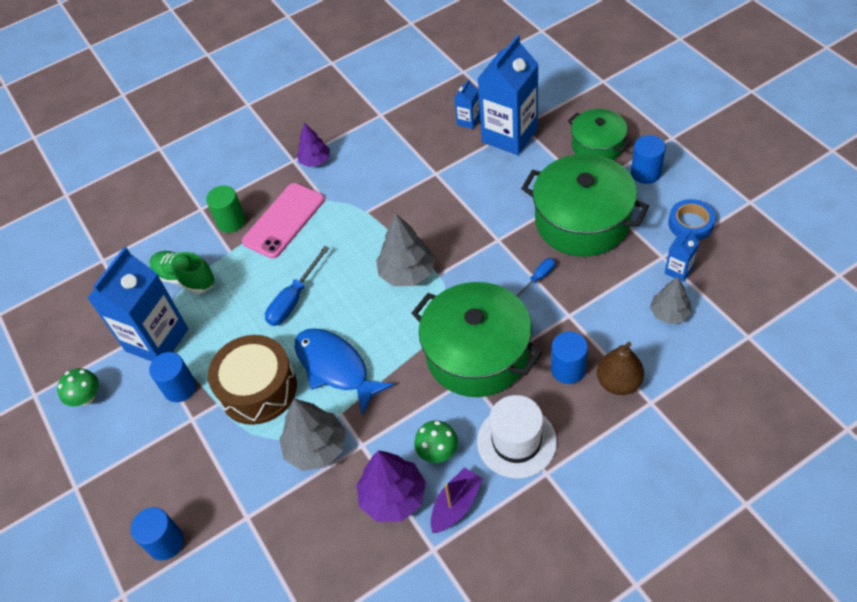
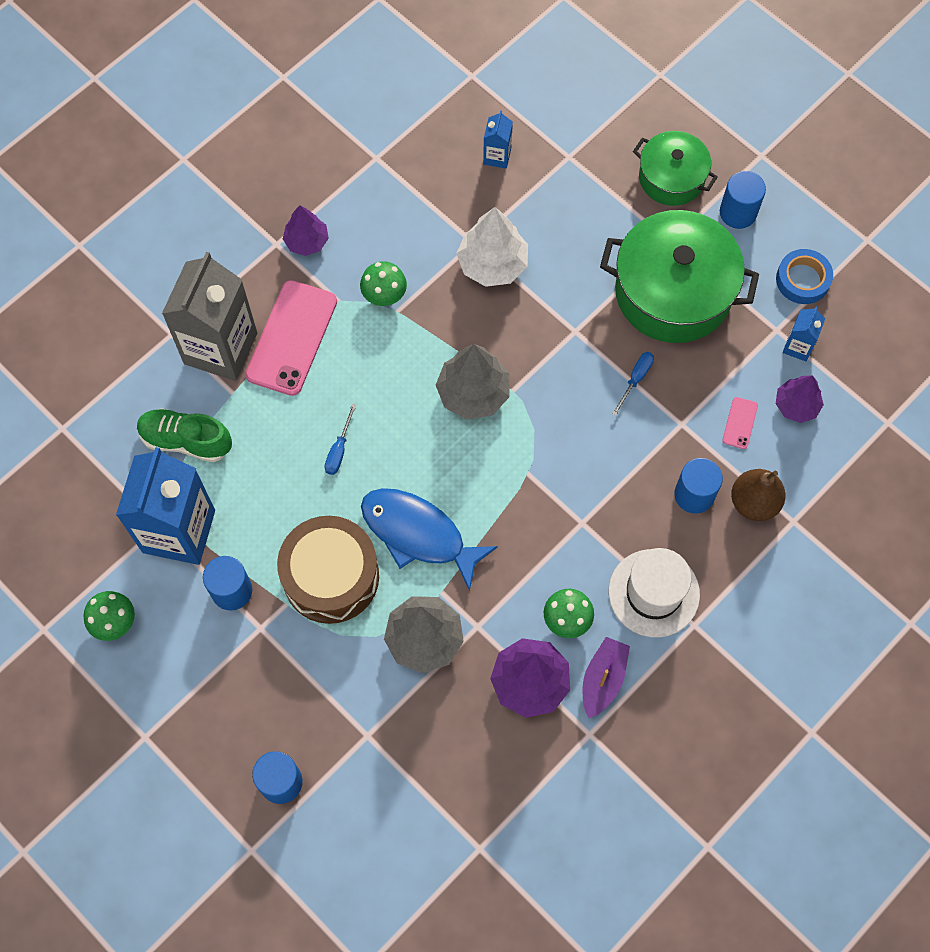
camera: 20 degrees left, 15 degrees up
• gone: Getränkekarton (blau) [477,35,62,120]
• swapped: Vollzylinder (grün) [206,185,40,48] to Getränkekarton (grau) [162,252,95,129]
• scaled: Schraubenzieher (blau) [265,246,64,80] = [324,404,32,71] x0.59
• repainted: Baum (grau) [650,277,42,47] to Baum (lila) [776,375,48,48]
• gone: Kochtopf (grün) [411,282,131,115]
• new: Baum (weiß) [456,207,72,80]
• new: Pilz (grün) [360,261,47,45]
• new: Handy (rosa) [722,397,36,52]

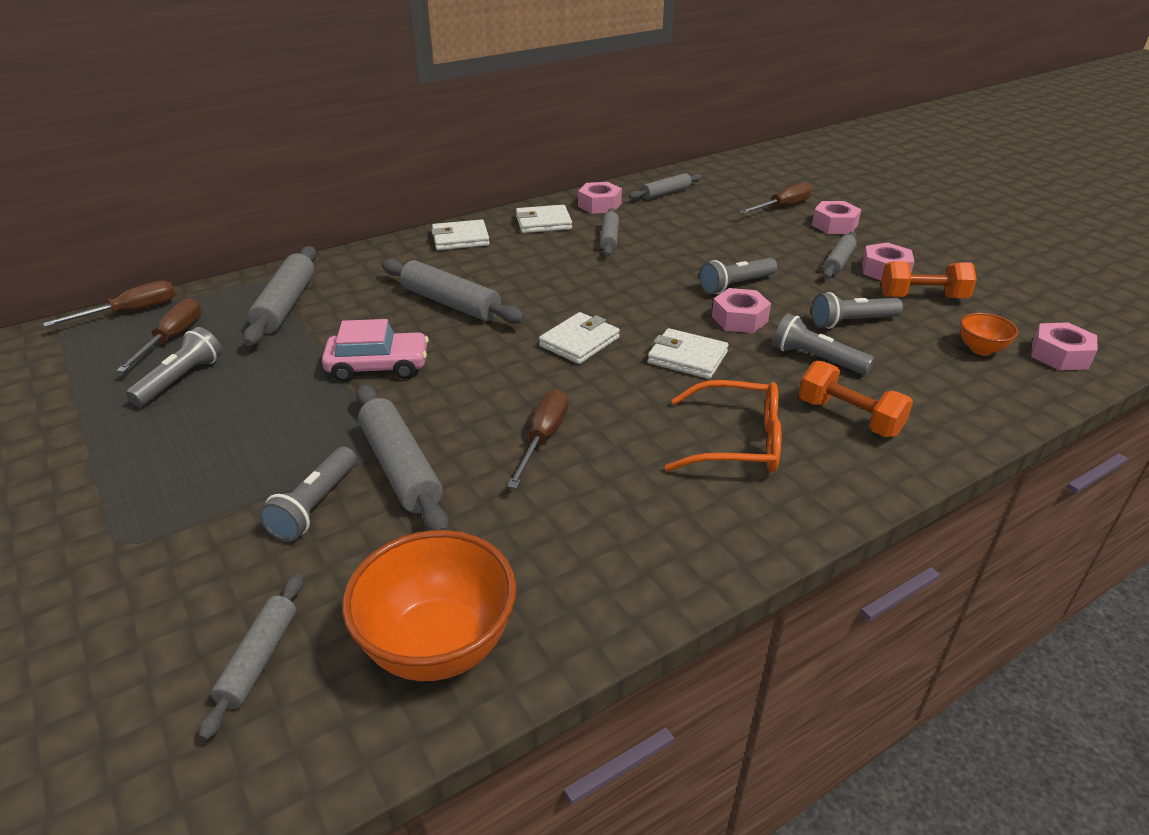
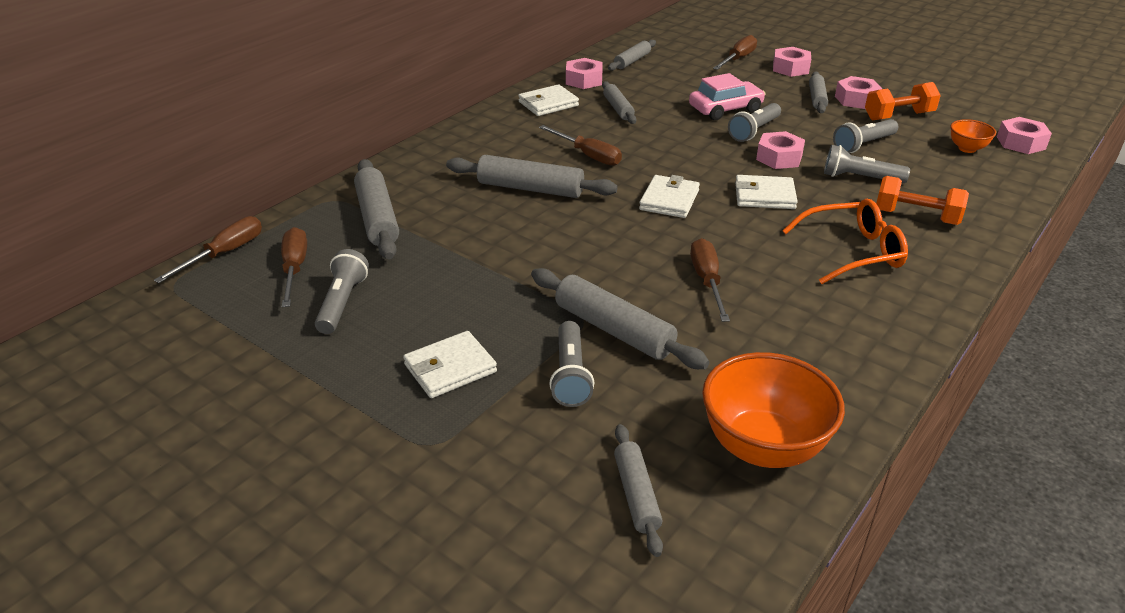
camera: 20 degrees left, 0 degrees up
• shifted: Geldbörse (weiß) [431,219,59,31] to [403,331,94,67]
• shifted: Auto (rosa) [322,319,107,63] to [689,73,76,47]
• new: Schraubenzieher (braun) [539,125,83,41]

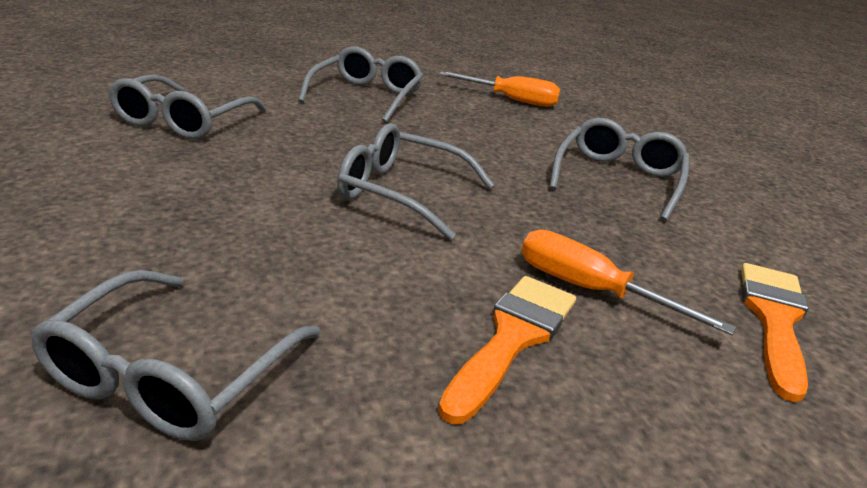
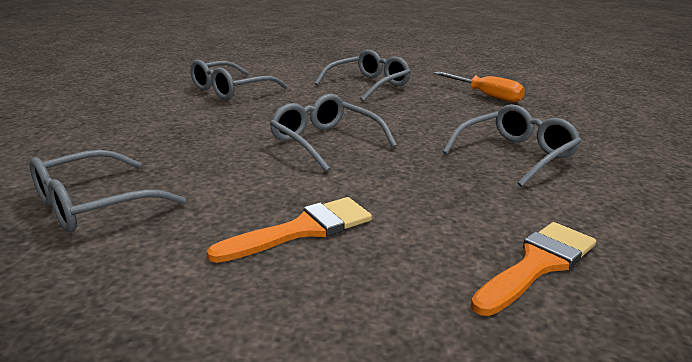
camera: 30 degrees right, 5 degrees down
• gone: Schraubenzieher (orange) [522,229,214,106]

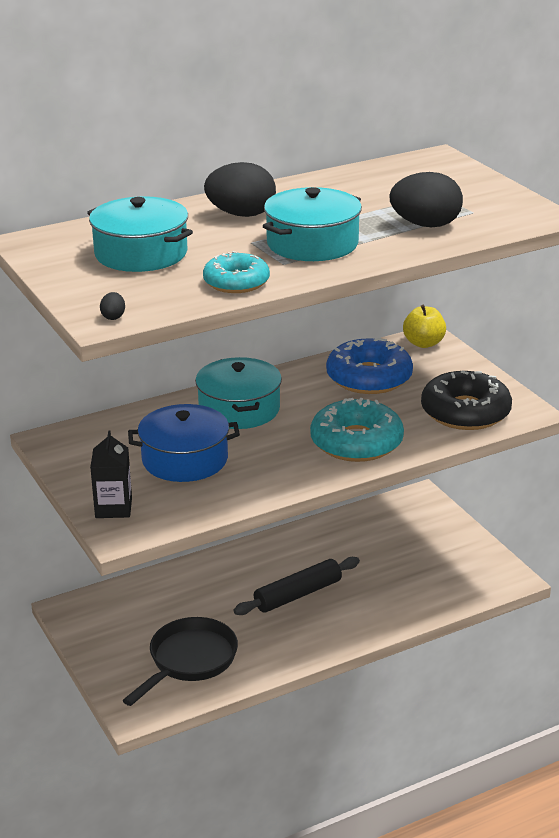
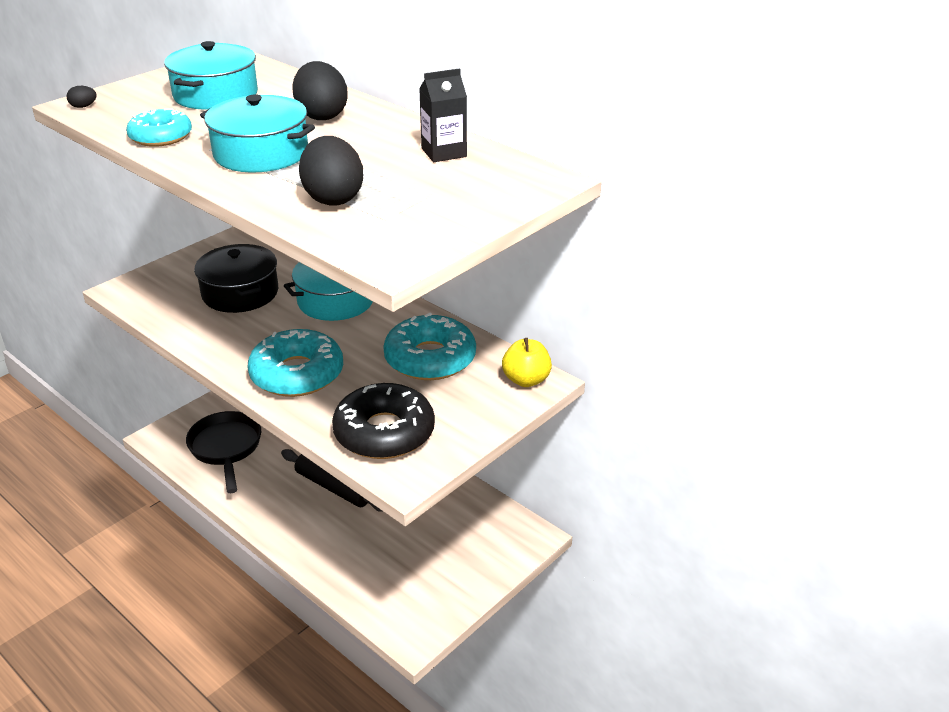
camera: 70 degrees right, 5 degrees up
• repainted: Donut (blau) [326,338,87,56] to Donut (türkis) [383,313,93,67]
• repainted: Kochtopf (blau) [128,404,112,78] to Kochtopf (schwarz) [194,244,84,69]
• shifted: Getränkekarton (schwarz) [90,431,42,87] to [419,68,48,94]
• rotated: Pfanne (schwarz) [123,617,115,89] = [186,411,75,82] 120 degrees counterclockwise

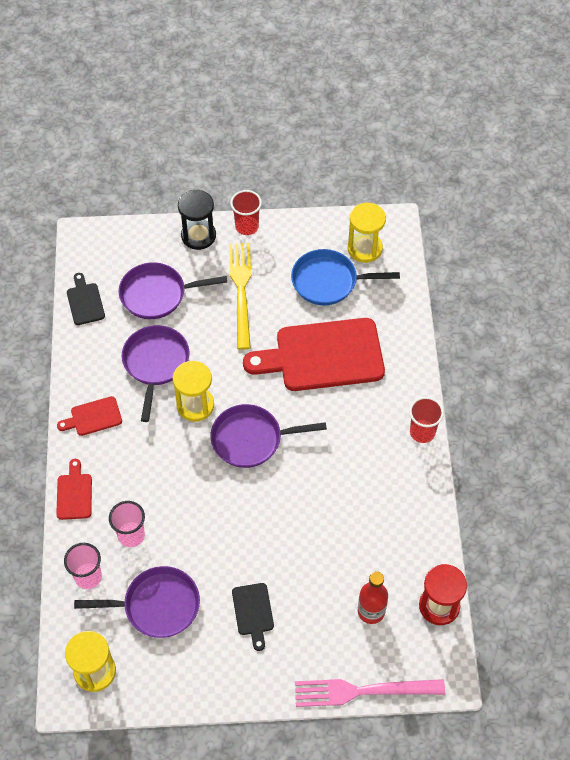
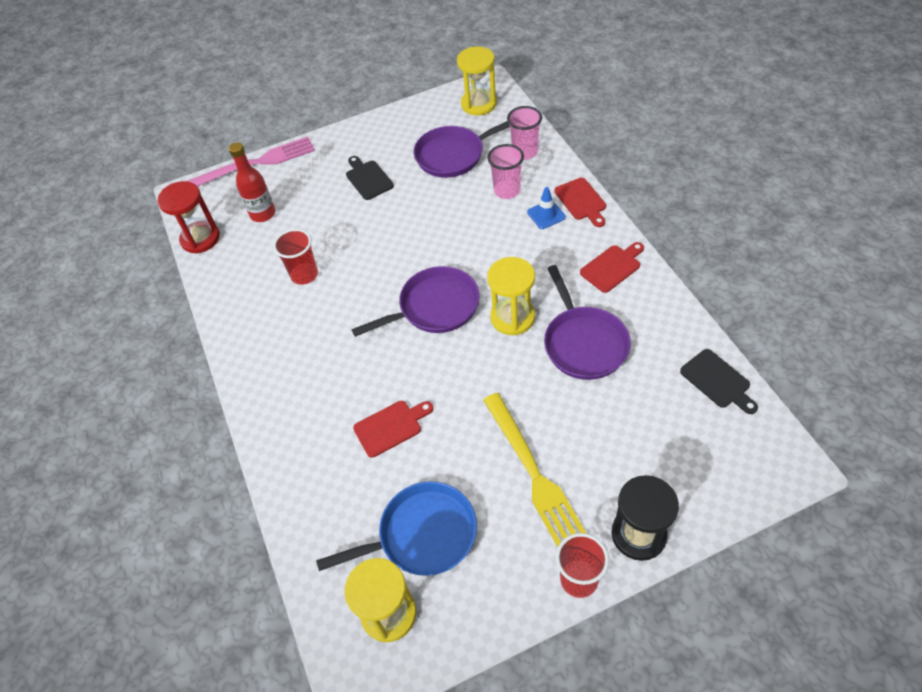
camera: 165 degrees right, 5 degrees down
• gone: Pfanne (lila) [119,262,108,57]
• scaled: Schneidebrett (rot) [243,318,142,73] = [353,401,80,57] x0.45
• shifted: Becher (rot) [409,397,35,46] to [273,229,45,56]
• new: Leitkegel (blau) [527,187,39,42]

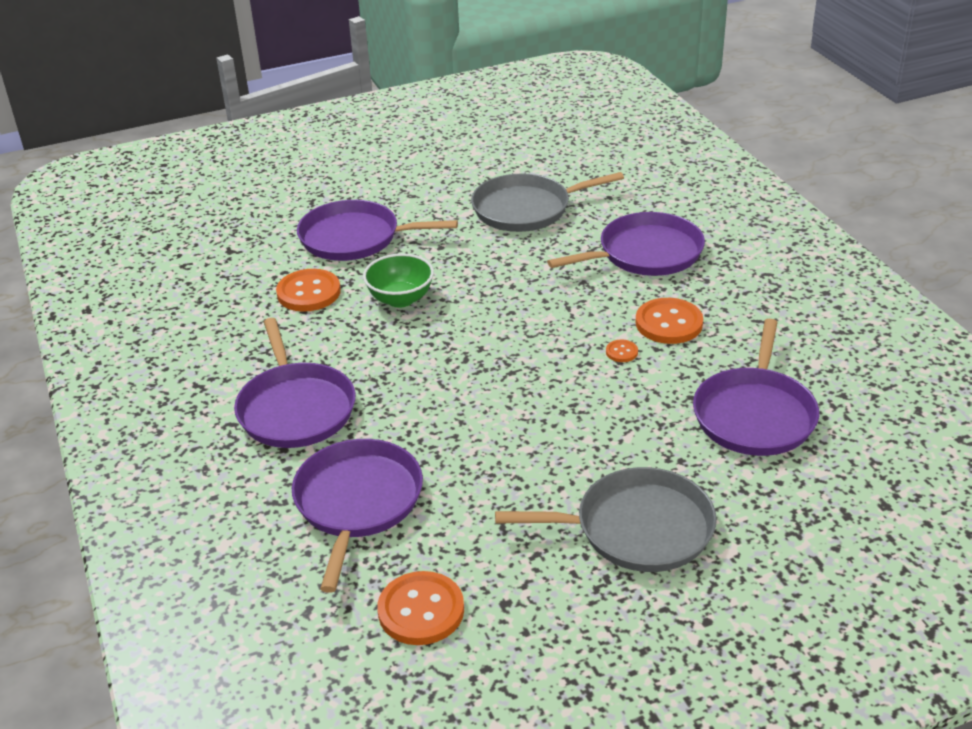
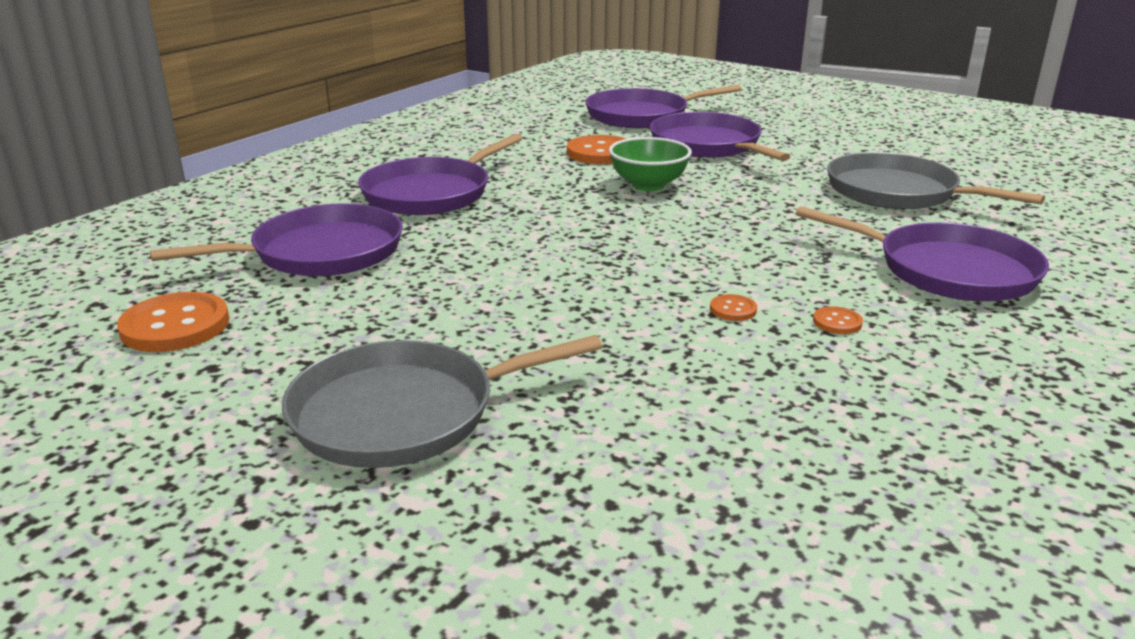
camera: 55 degrees right, 10 degrees down
• scaled: Knopf (orange) [636,298,67,46] = [813,306,50,28] x0.47
• shifted: Pfanne (lila) [693,319,126,137] to [585,85,157,43]
• rotated: Pfanne (grau) [495,467,222,105] = [282,335,320,133] 105 degrees clockwise

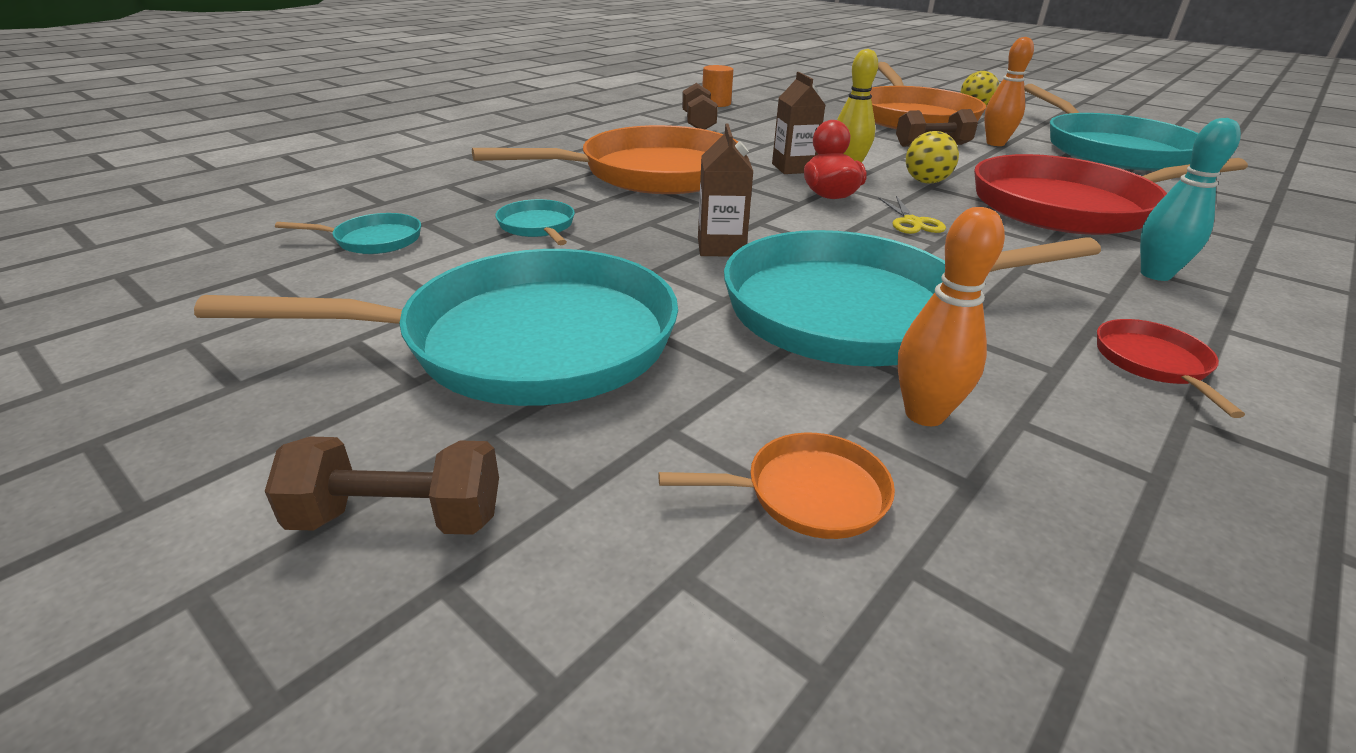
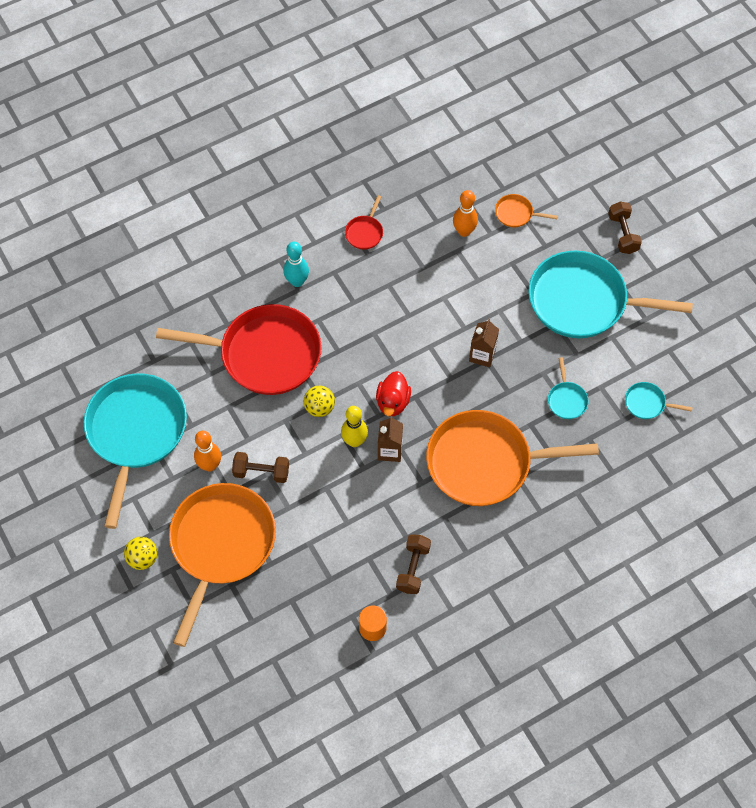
camera: 160 degrees left, 30 degrees up
• gone: Schere (gelb) [878,196,68,38]
• gone: Pfanne (türkis) [724,230,377,136]
• rotated: Hantel (braun) [265,437,234,98] = [608,201,34,53] 60 degrees clockwise

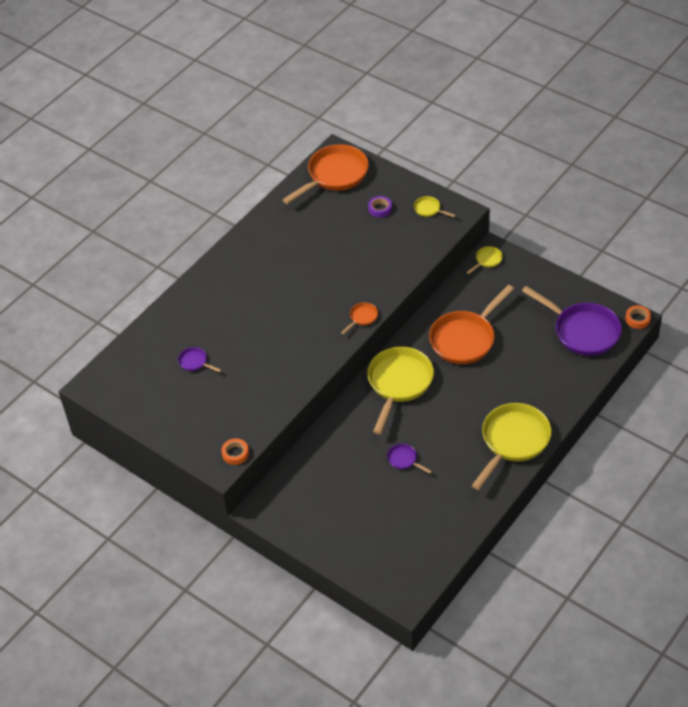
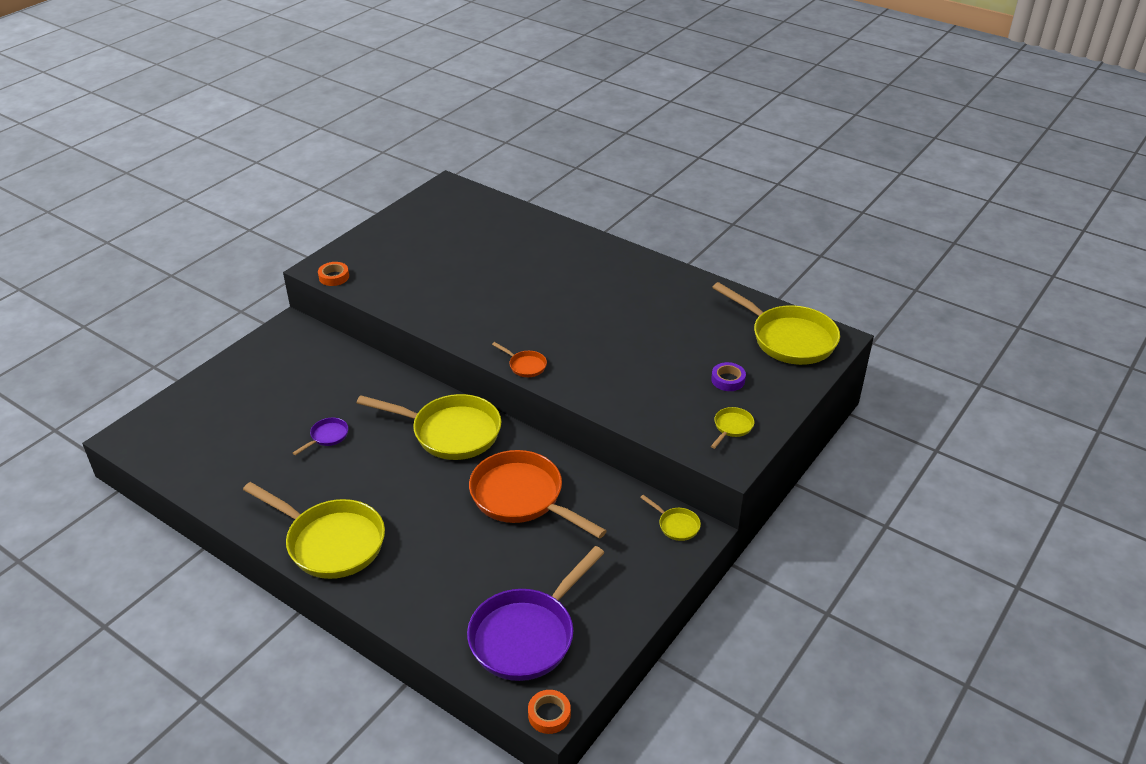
camera: 85 degrees right, 10 degrees down
• repainted: Pfanne (orange) [283,144,86,60] to Pfanne (gelb) [712,282,128,83]
• gone: Pfanne (lila) [178,347,43,26]

